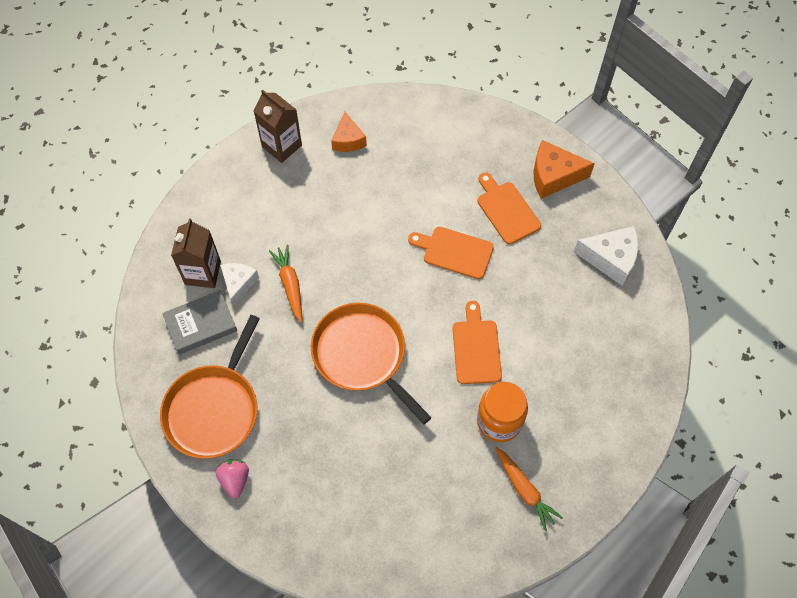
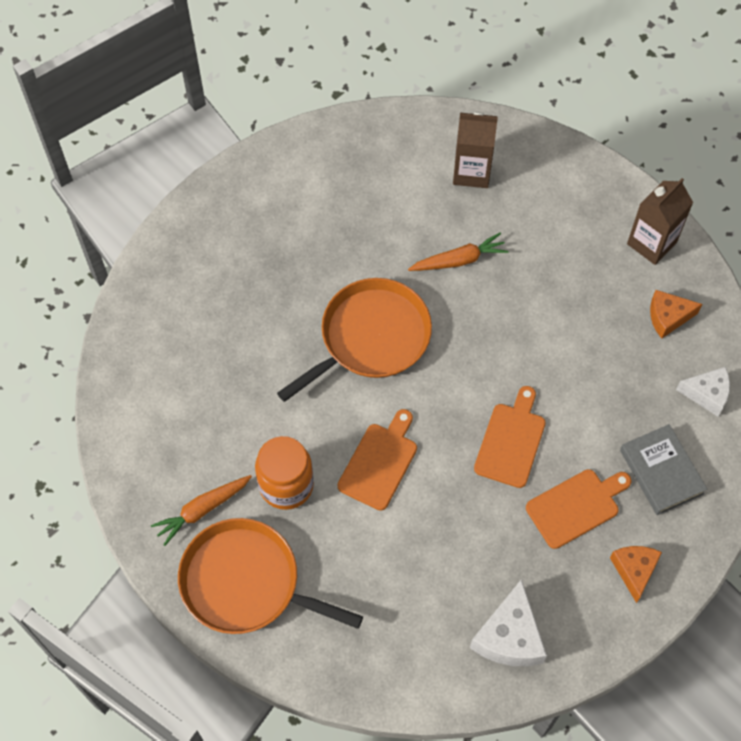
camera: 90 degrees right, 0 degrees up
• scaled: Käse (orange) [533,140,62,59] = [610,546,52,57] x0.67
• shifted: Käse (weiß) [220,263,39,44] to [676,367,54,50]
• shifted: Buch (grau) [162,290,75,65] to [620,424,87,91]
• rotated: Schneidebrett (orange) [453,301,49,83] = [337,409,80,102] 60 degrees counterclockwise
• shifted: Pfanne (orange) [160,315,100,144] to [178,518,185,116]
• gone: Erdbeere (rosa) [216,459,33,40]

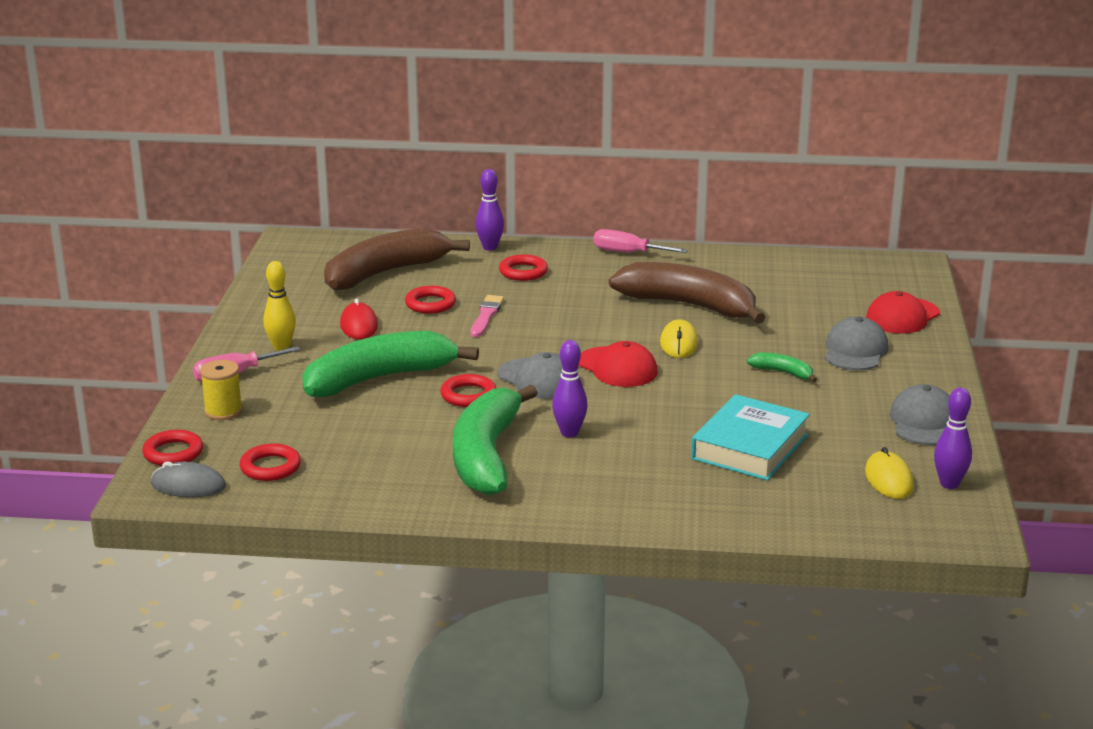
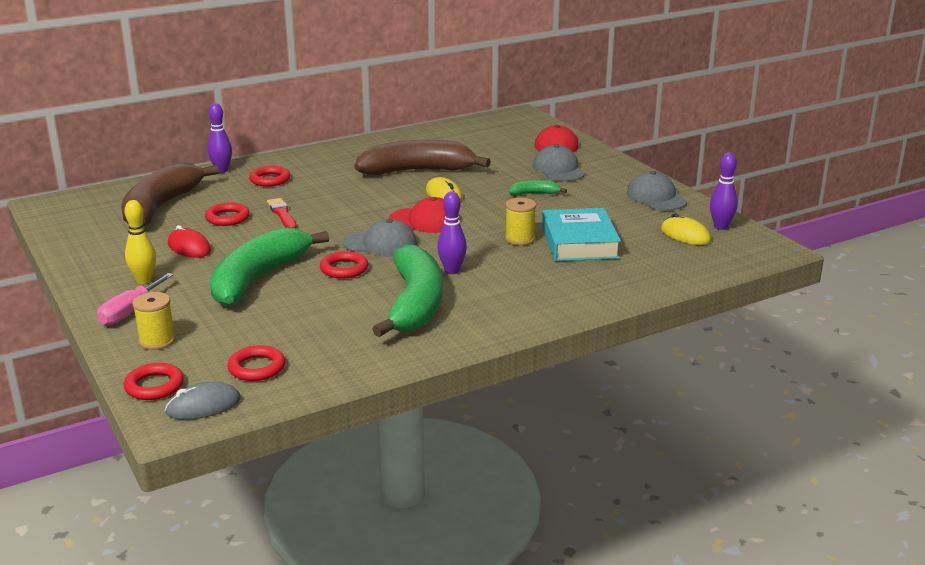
camera: 35 degrees left, 0 degrees up
• gone: Schraubenzieher (rosa) [593,229,95,24]
• repainted: Pinsel (rosa) [471,295,33,42] to Pinsel (rot) [267,198,30,30]
• rotated: Banane (grün) [453,385,85,110] = [372,244,71,93] 150 degrees counterclockwise
• new: Garnrolle (gelb) [505,198,31,48]

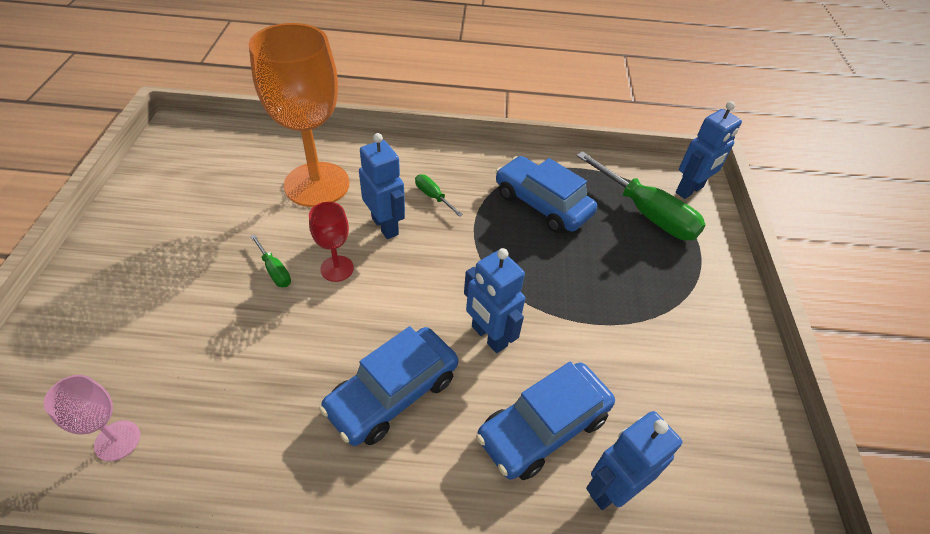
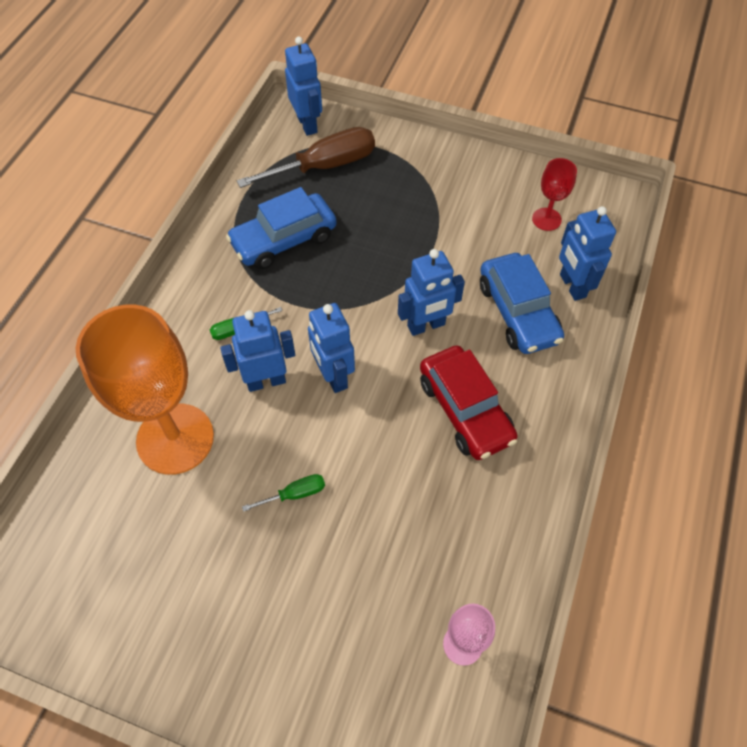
camera: 70 degrees left, 10 degrees up
• repainted: Schraubenzieher (grün) [576,151,130,89] to Schraubenzieher (braun) [237,127,138,61]
• shifted: Kelch (rot) [309,202,45,80] to [532,158,45,73]
• repainted: Auto (blau) [319,326,139,120] to Auto (rot) [420,346,98,114]
• new: Roboter (blau) [308,303,47,90]

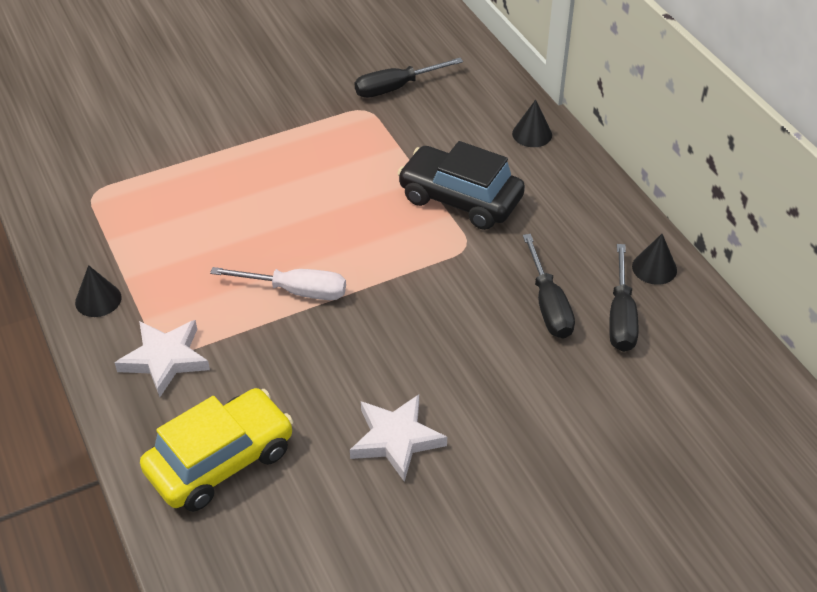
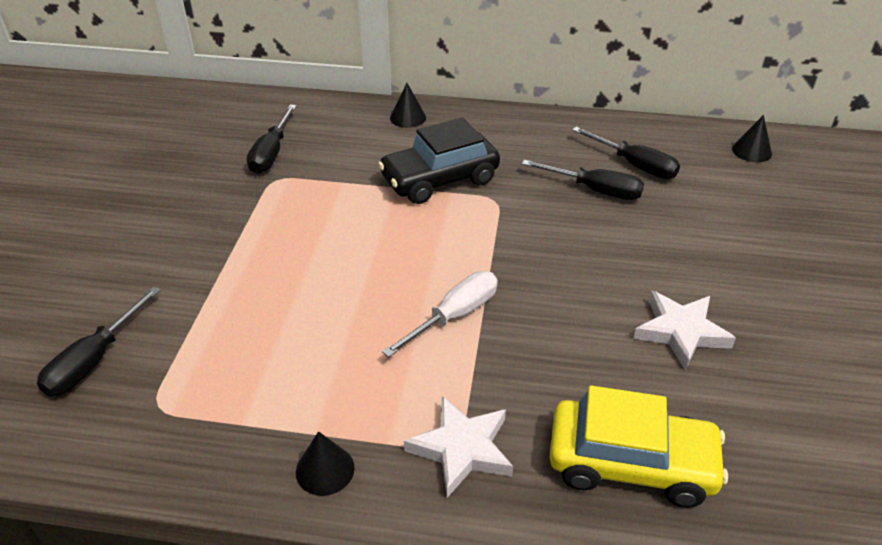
camera: 55 degrees left, 5 degrees down
• shifted: Kegel (schwarz) [632,234,45,51] to [732,115,40,47]
• rotated: Auto (gelb) [140,388,153,124] = [549,385,179,123] 105 degrees clockwise
• new: Schraubenzieher (schwarz) [37,287,124,109]

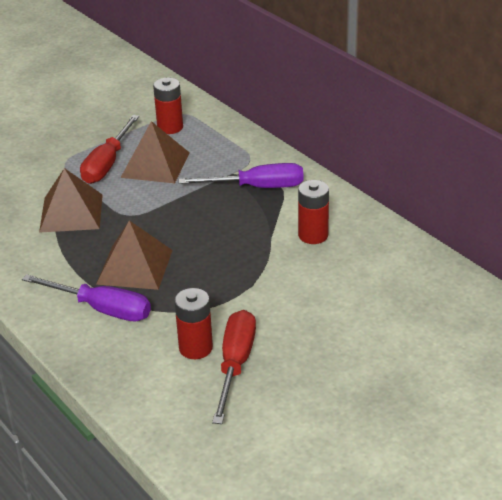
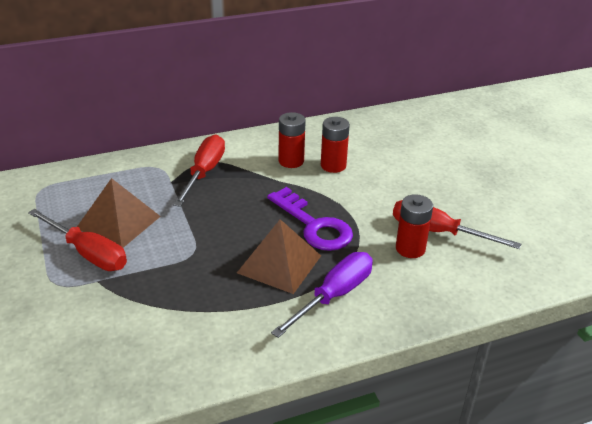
camera: 75 degrees left, 0 degrees up
• shifted: Batterie (rot) [153,78,30,56] to [321,117,29,56]
• repainted: Schraubenzieher (lila) [179,163,125,25] to Schraubenzieher (rot) [173,135,52,72]
• gone: Pyramide (braun) [39,168,64,65]
• new: Schlüssel (lila) [267,187,86,64]

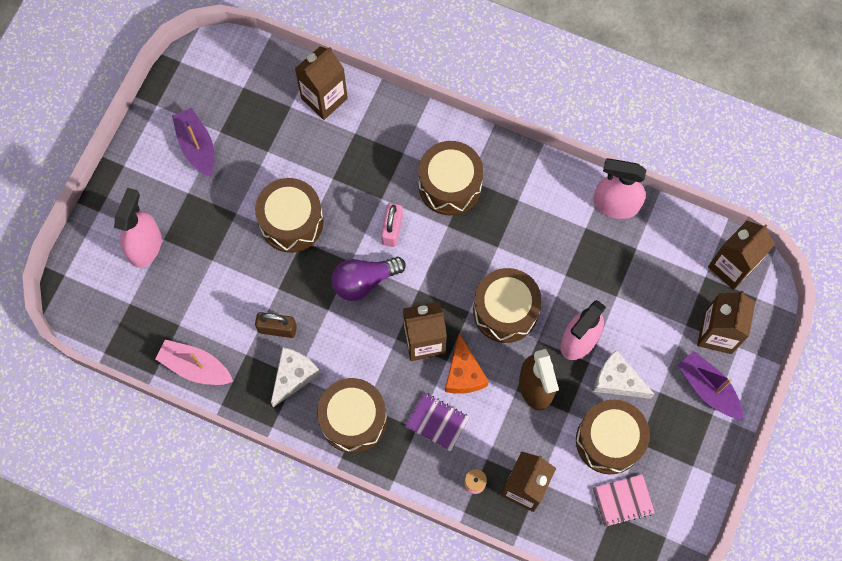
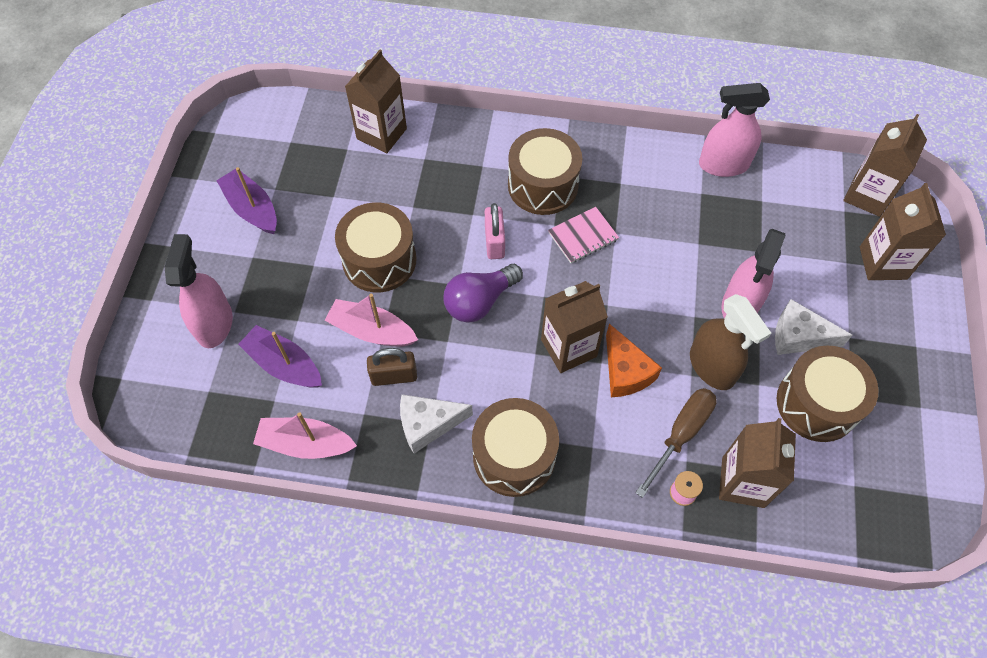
camera: 15 degrees left, 10 degrees down
• gone: Trommel (braun) [473,268,69,75]
• rotated: Käse (weiß) [271,347,50,60] = [400,394,73,59] 120 degrees counterclockwise
• shifted: Boot (lila) [678,351,65,68] to [238,325,84,63]
• gone: Notizbuch (lila) [405,392,65,59]
• shifted: Notizbuch (rosa) [592,474,63,53] to [548,207,71,56]
• new: Boot (rosa) [324,294,94,53]
• new: Schraubenzieher (braun) [635,388,82,110]

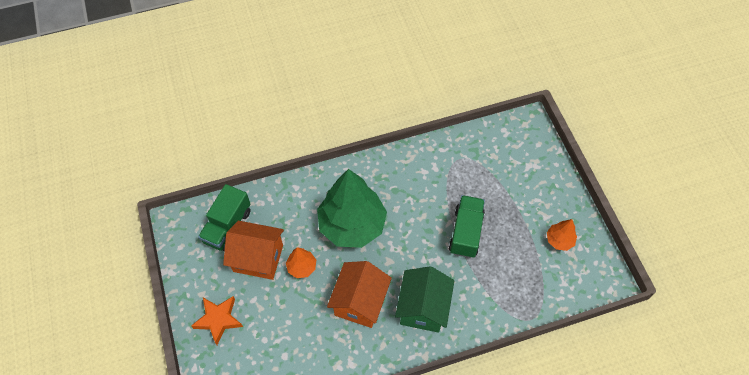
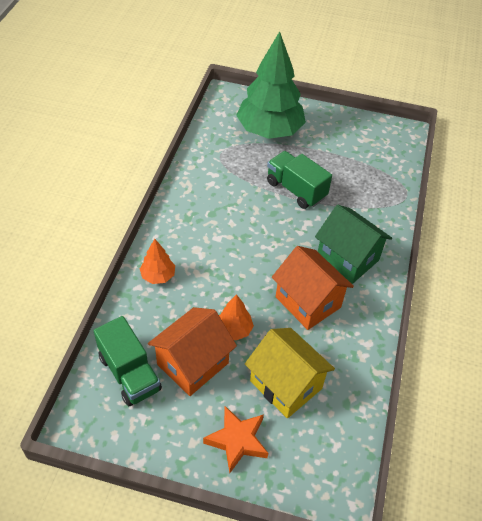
camera: 60 degrees left, 10 degrees down
• shifted: Baum (grün) [317,169,70,79] to [236,31,70,108]
• shifted: Baum (orange) [547,219,30,32] to [140,239,35,45]
• new: Haus (gelb) [245,328,90,90]

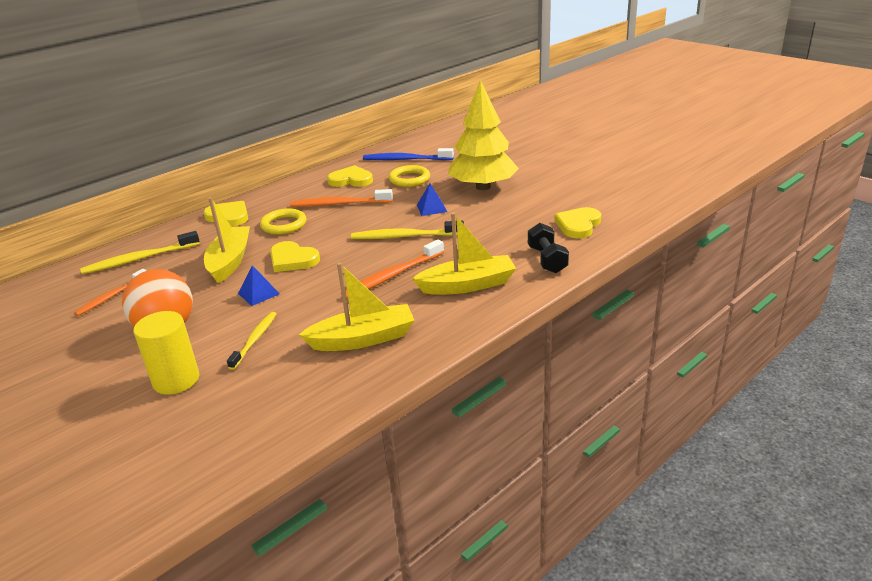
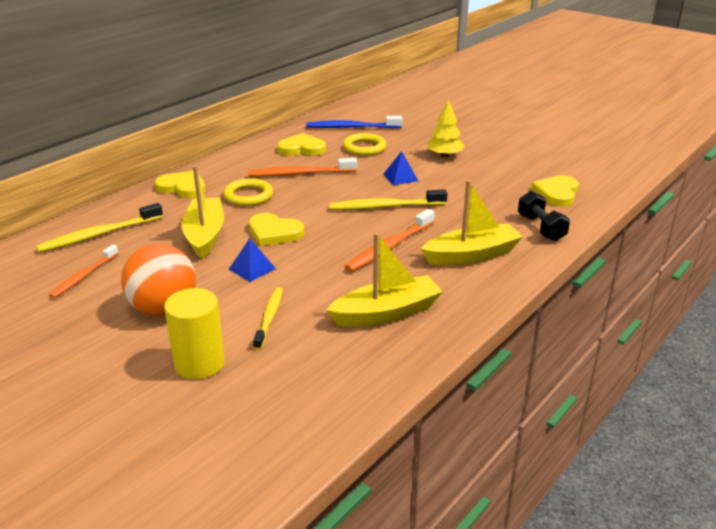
camera: 10 degrees left, 0 degrees up
• scaled: Baum (gelb) [448,80,71,110] = [427,99,38,58] x0.53

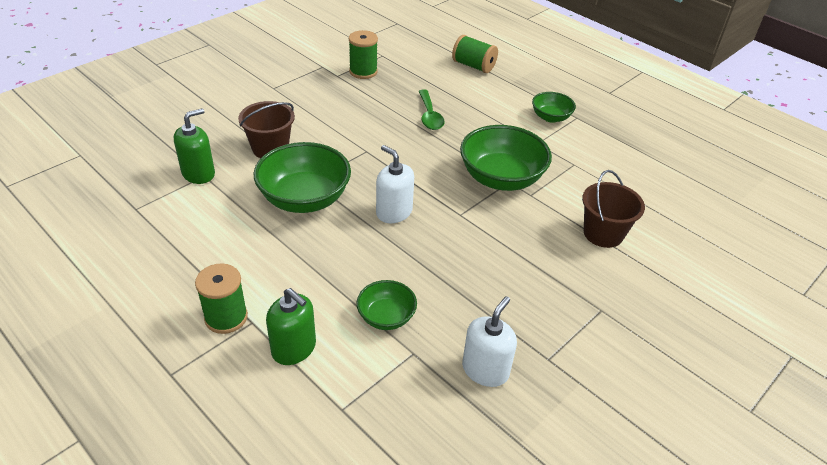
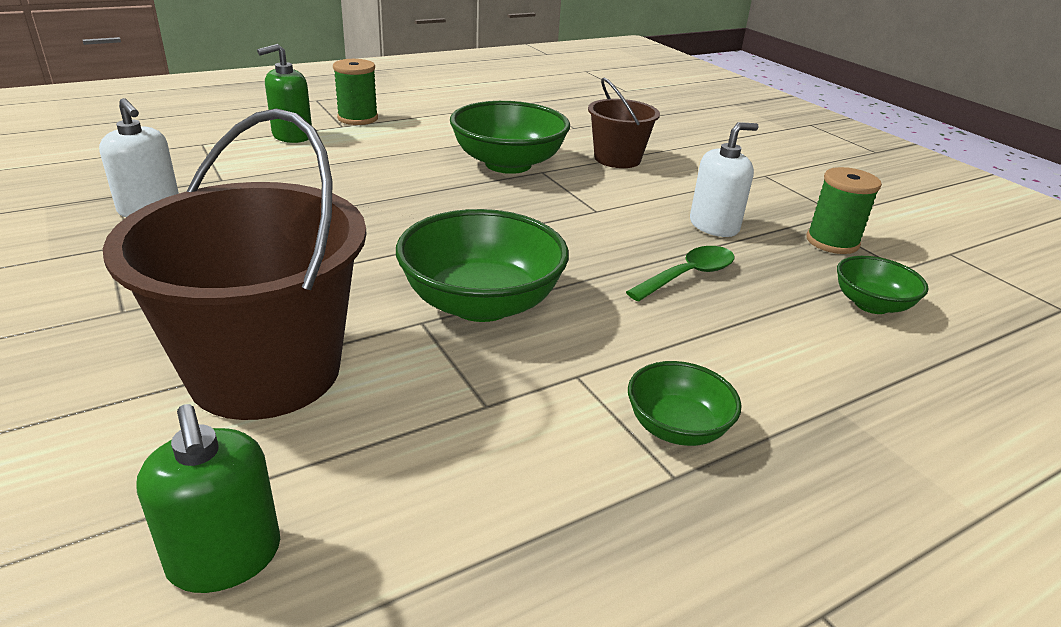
camera: 105 degrees right, 10 degrees down
• gone: Garnrolle (grün) [452,35,46,38]
• rotated: Löffel (grün) [418,89,27,41] = [626,246,109,56] 135 degrees clockwise
• shifted: Seifenspender (grün) [174,108,41,76] to [136,404,144,189]
• shifted: Seifenspender (weiß) [376,145,38,78] to [690,122,69,115]
• scaled: Eimer (braun) [582,170,63,78] = [103,108,263,312] x1.82
• shifted: Schüssel (grün) [356,280,61,50] to [837,256,92,58]

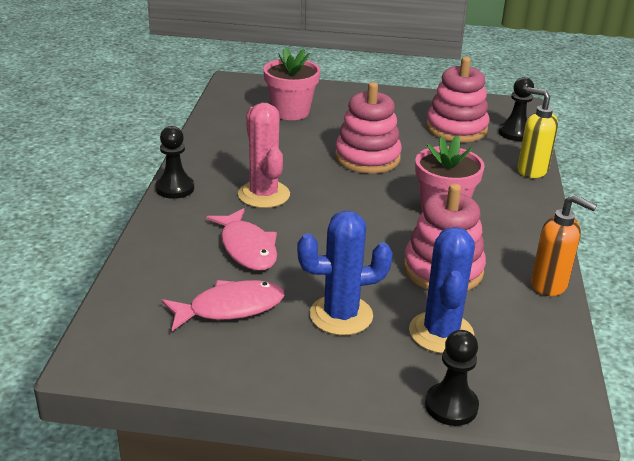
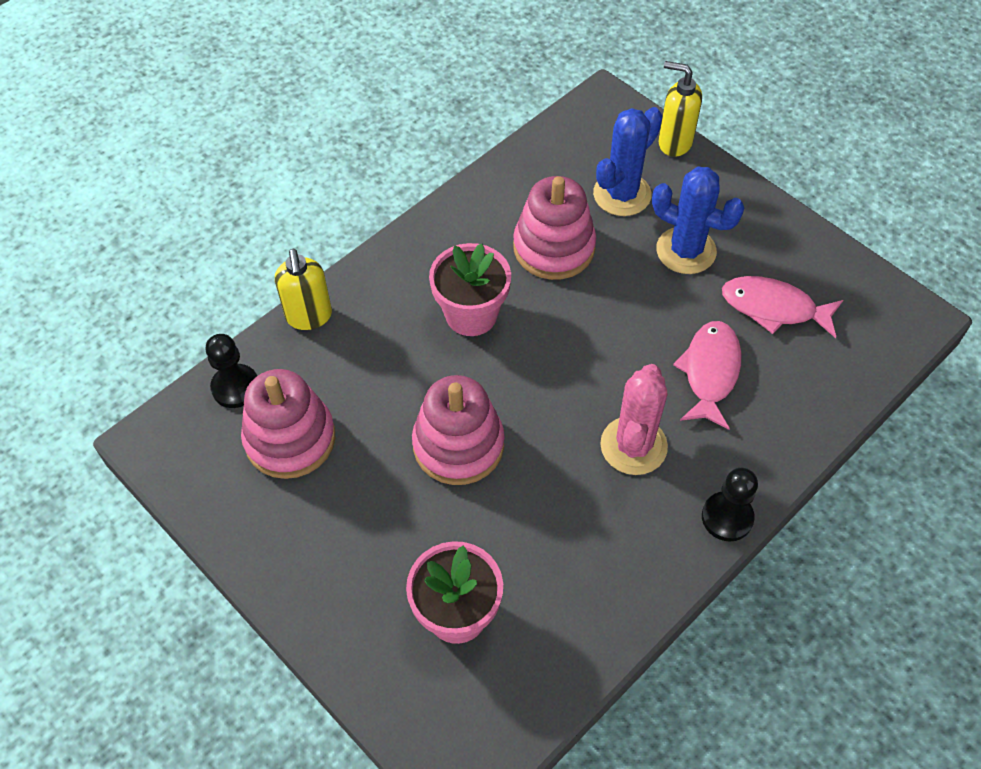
camera: 140 degrees left, 25 degrees up
• gone: Seifenspender (orange) [531,195,66,101]
• swapped: Bauer (schwarz) [425,330,54,96] to Seifenspender (gelb) [658,61,44,96]

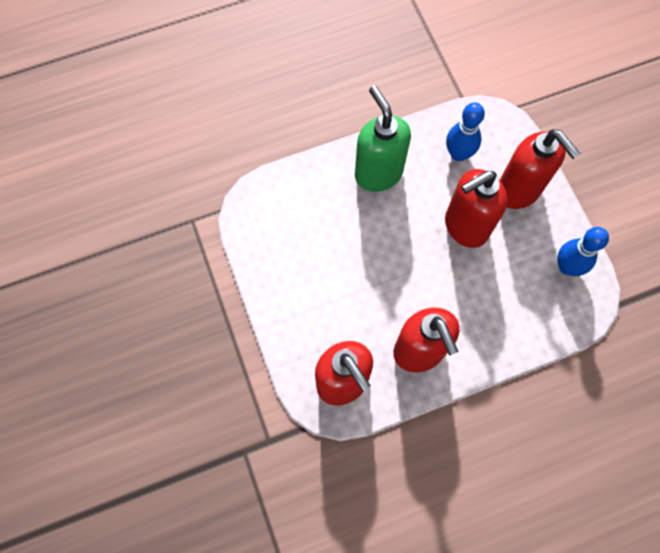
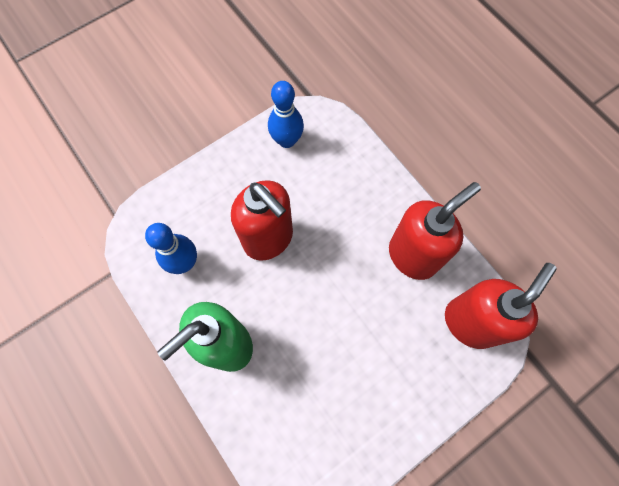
camera: 105 degrees left, 0 degrees up
• gone: Seifenspender (rot) [500,129,81,80]

